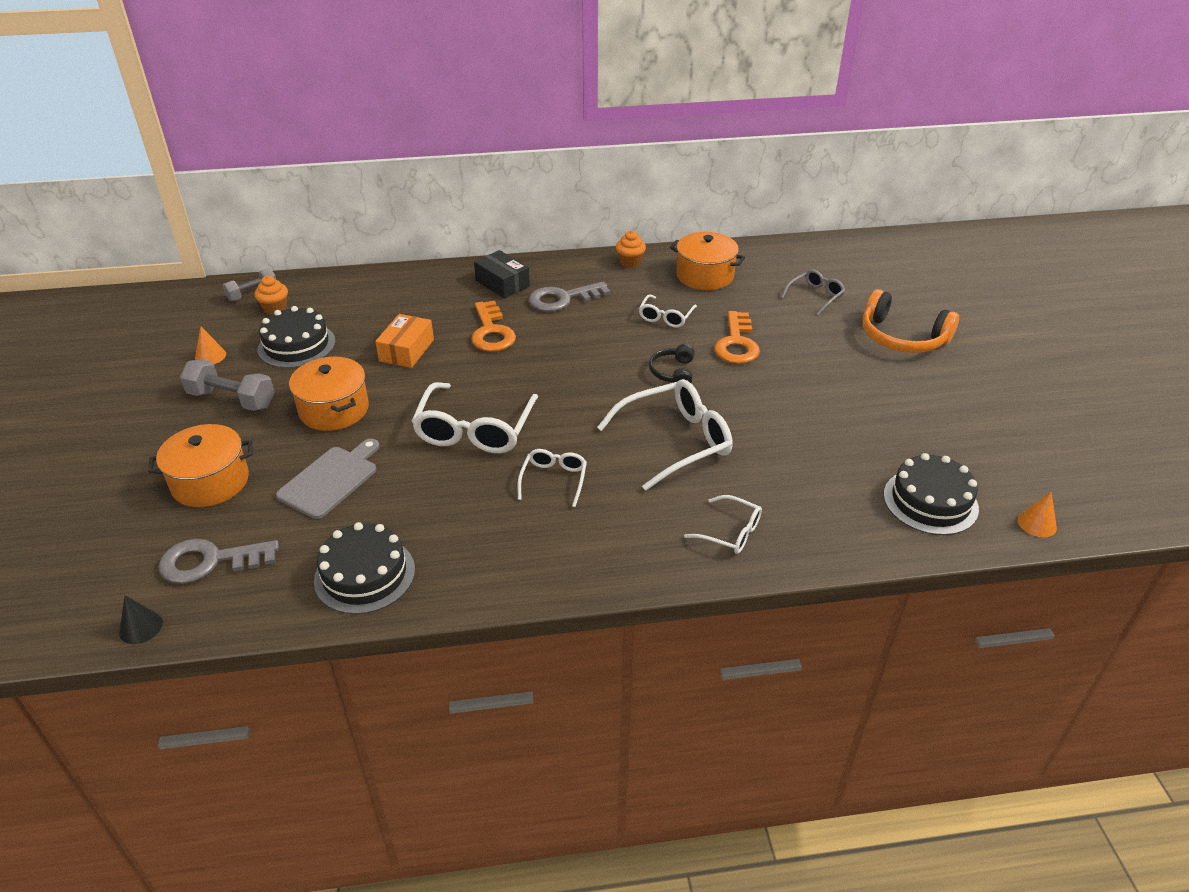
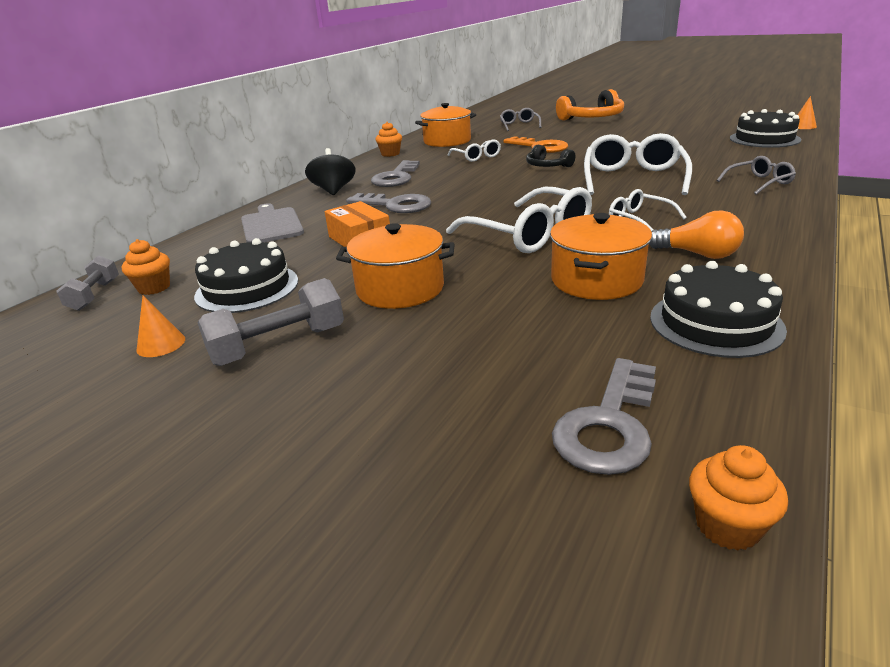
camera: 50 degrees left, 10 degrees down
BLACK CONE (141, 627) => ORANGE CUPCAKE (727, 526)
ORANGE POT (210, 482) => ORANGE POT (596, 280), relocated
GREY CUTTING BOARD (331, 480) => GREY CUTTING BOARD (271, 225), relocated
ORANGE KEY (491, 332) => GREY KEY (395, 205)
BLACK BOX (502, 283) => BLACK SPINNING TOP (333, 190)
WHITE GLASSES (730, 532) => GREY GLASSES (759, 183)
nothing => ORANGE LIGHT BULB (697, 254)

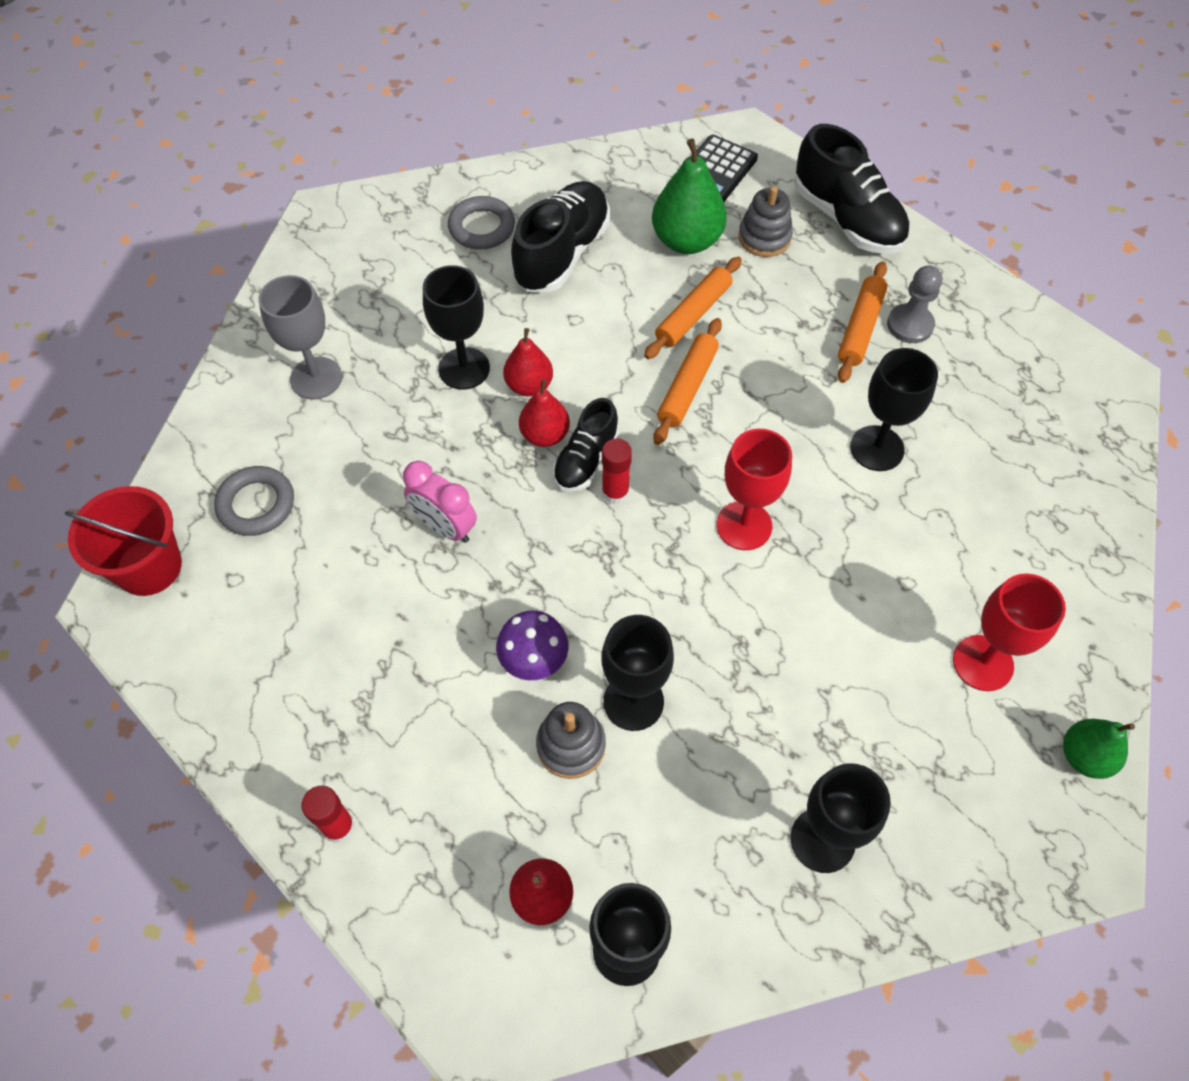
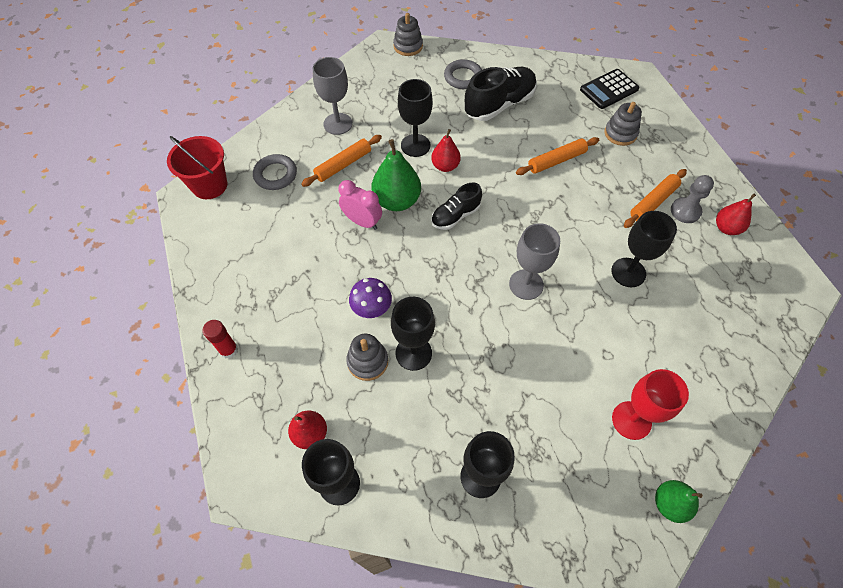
camera: 25 degrees right, 0 degrees up
PINK CLOCK (445, 527) => PINK CLOCK (362, 222), 150 degrees clockwise
RED PEAR (545, 435) => RED PEAR (726, 228), relocated
RED GLUE STICK (615, 492) => nothing
GREEN PEAR (686, 241) => GREEN PEAR (397, 201), relocated
ORANGE ROLLING PIN (687, 387) => ORANGE ROLLING PIN (343, 165), relocated
RED GOBLET (744, 525) => GREY GOBLET (526, 284)
BLACK SHOE (847, 219) => nothing
nothing => GREY STACKING TOY (408, 46)

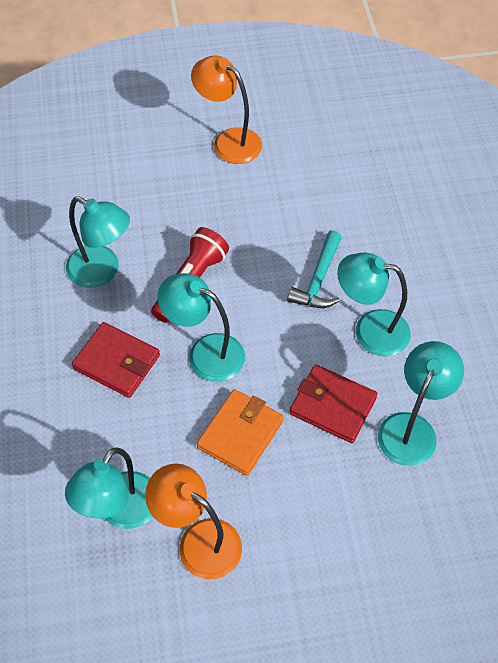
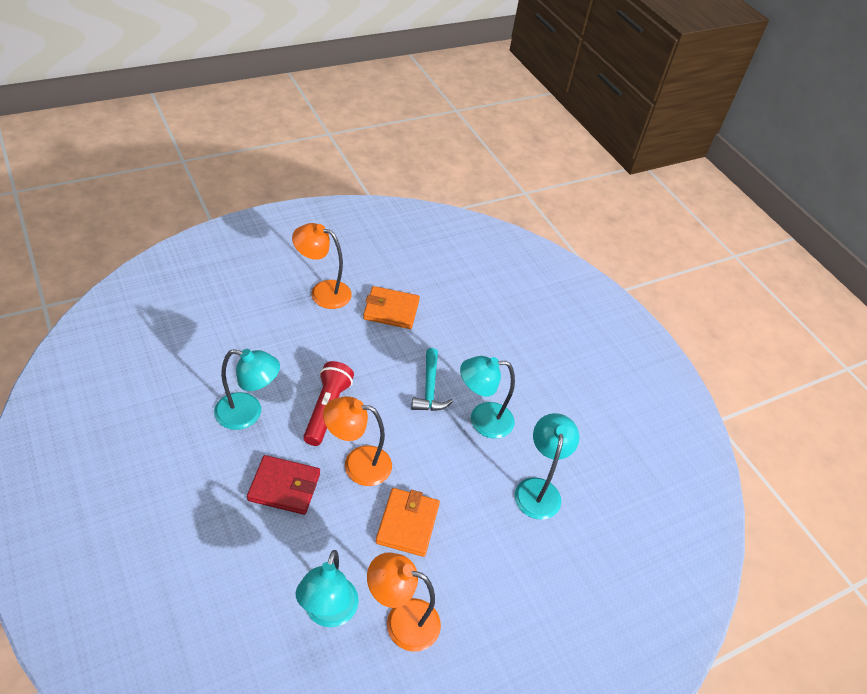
camera: 25 degrees left, 10 degrees down
TURQUOISE LAMP (205, 353) => ORANGE LAMP (357, 464)
RED WALLET (332, 406) => nothing
nothing => ORANGE WALLET (391, 310)

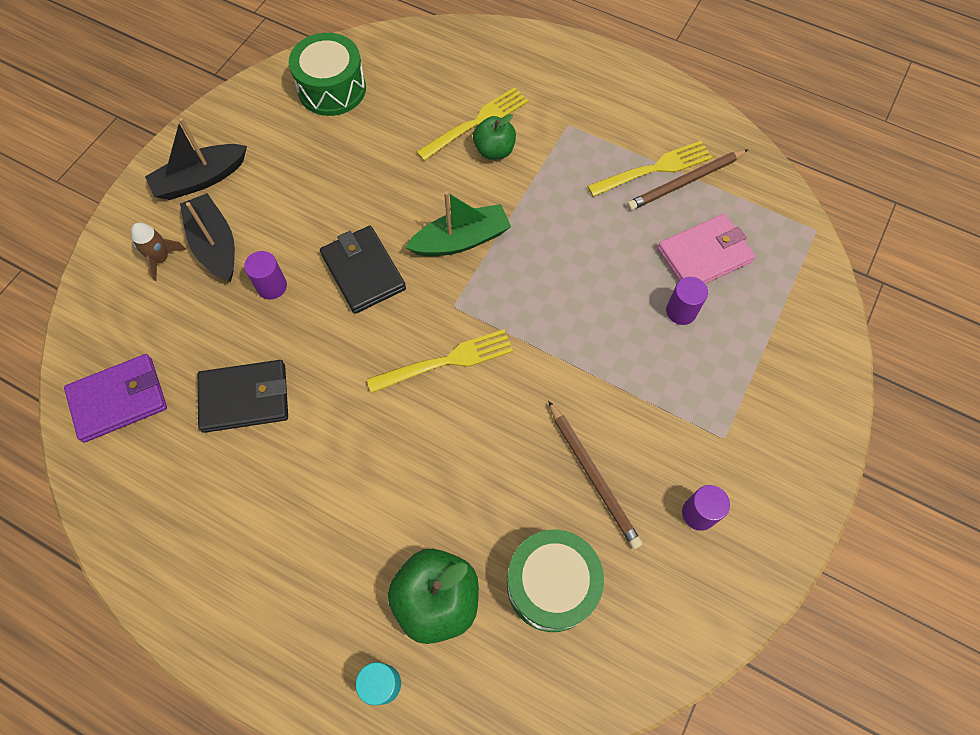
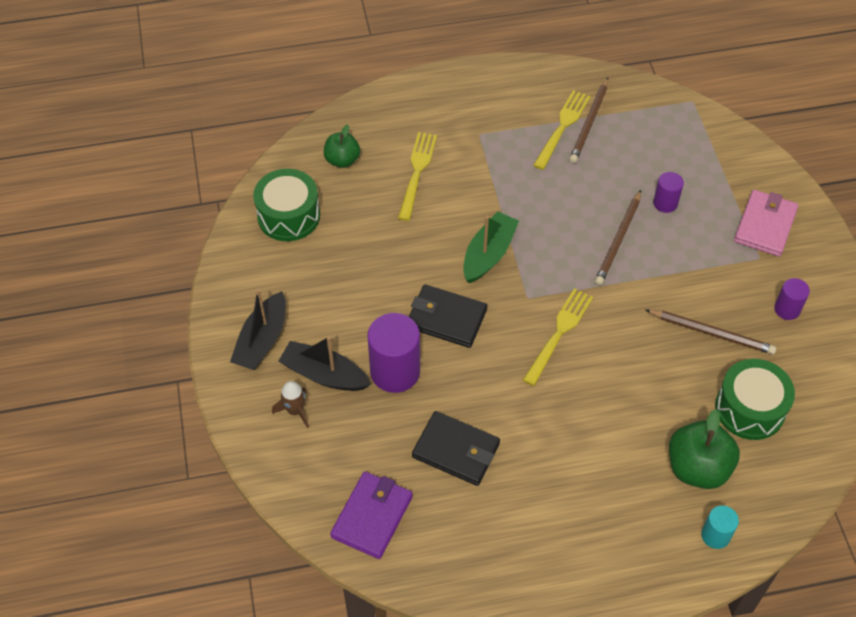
camera: 40 degrees left, 10 degrees down
BLACK WALLET (245, 398) => BLACK WALLET (456, 450), 75 degrees clockwise
PURPLE CYLINDER (272, 286) => PURPLE CYLINDER (395, 371), x1.86
GREEN APPLE (494, 150) => GREEN APPLE (342, 160), relocated
PINK WALLET (704, 255) => PINK WALLET (765, 225), relocated
nothing => BROWN PENCIL (618, 240)

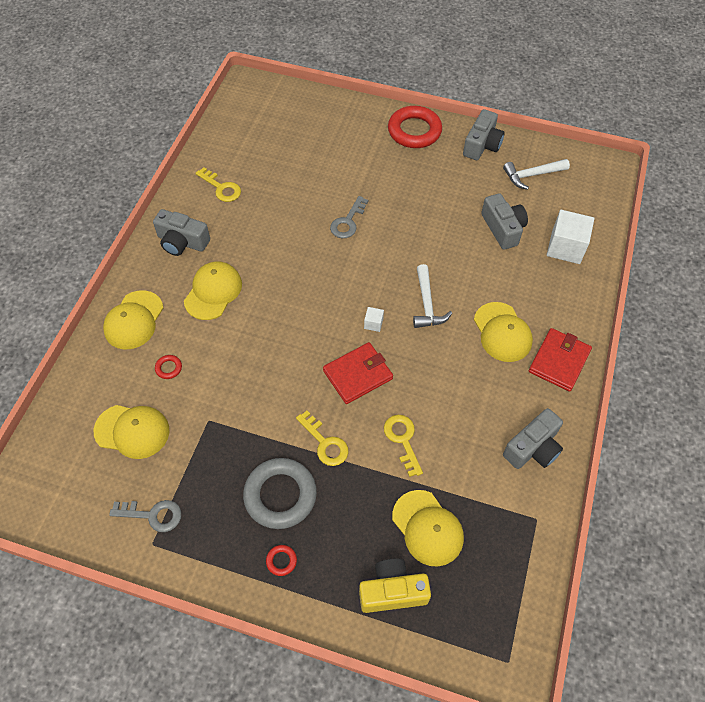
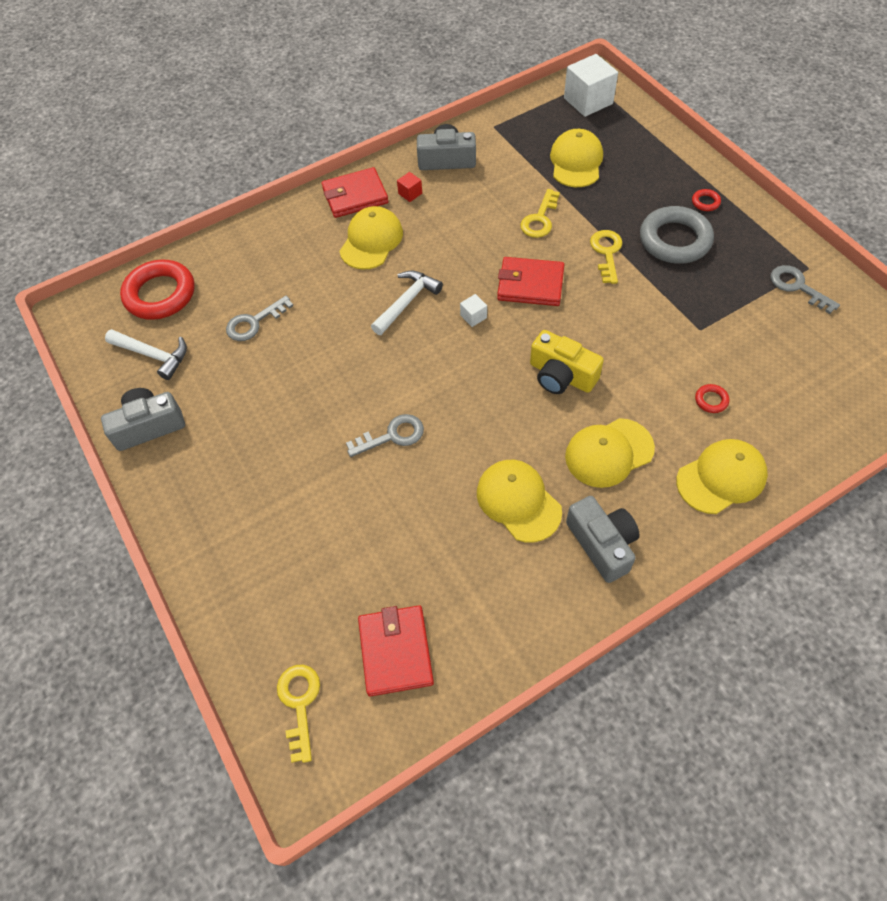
camera: 135 degrees left, 0 degrees up
YELLOW CAP (132, 431) => YELLOW CAP (518, 501), relocated
YELLOW KEY (221, 188) => YELLOW KEY (299, 703), relocated
YELLOW CAMERA (392, 591) => YELLOW CAMERA (561, 375), relocated
RED RING (414, 131) => RED RING (160, 294), relocated
GREY CAMERA (503, 228) => GREY KEY (254, 322)
WHITE CUBE (565, 247) => WHITE CUBE (588, 101), relocated
nothing => RED WALLET (395, 651)
nothing => RED CUBE (410, 193)

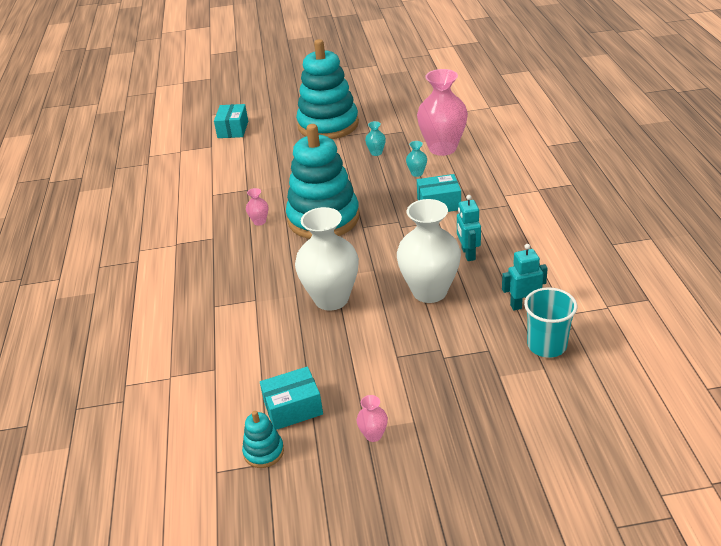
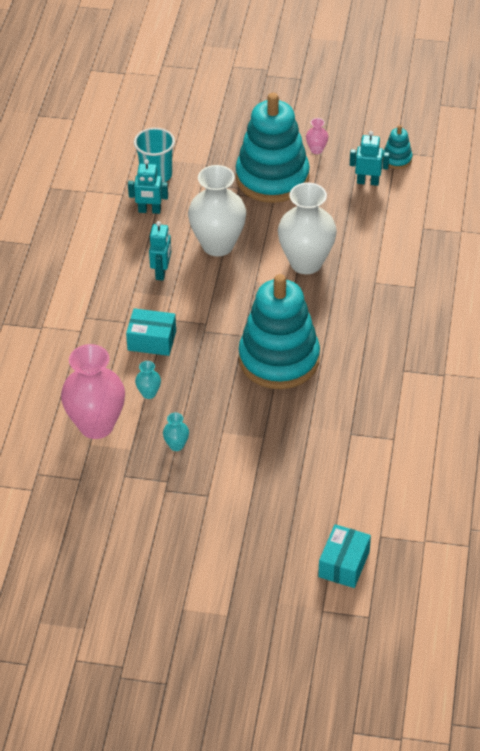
camera: 165 degrees left, 10 degrees up
PINK VASE (259, 221) => nothing
TURQUOISE BOX (293, 408) => TURQUOISE ROBOT (367, 182)
TURQUOISE STACKING TOY (328, 125) => TURQUOISE STACKING TOY (272, 178), relocated

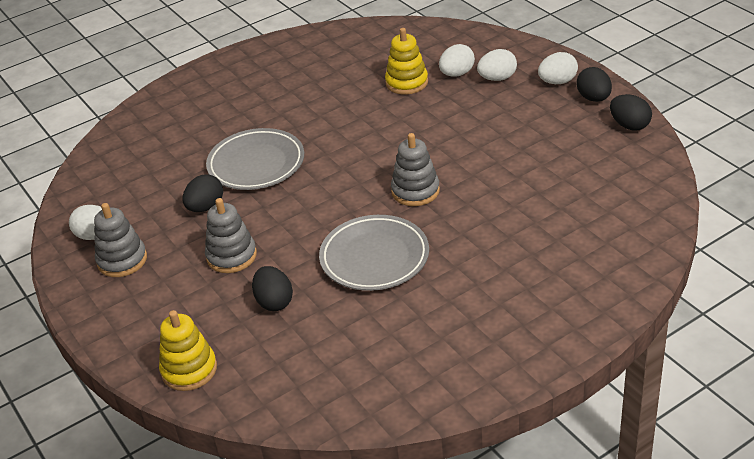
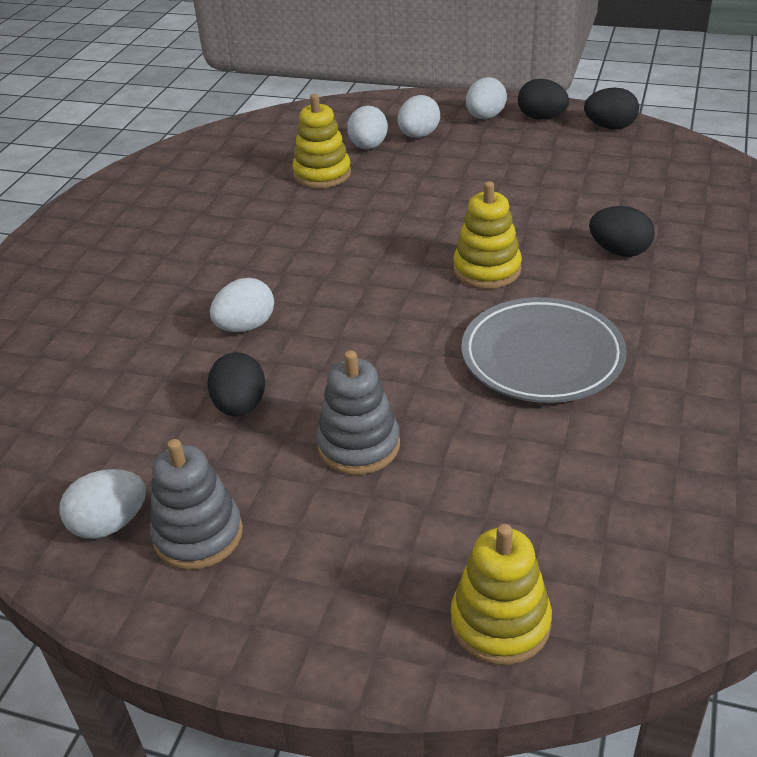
camera: 40 degrees left, 0 degrees up
GREY PLATE (256, 164) => WHITE EGG (246, 326)
BLACK EGG (274, 302) => BLACK EGG (619, 251), relocated
GREY STACKING TOY (415, 191) => YELLOW STACKING TOY (487, 269)

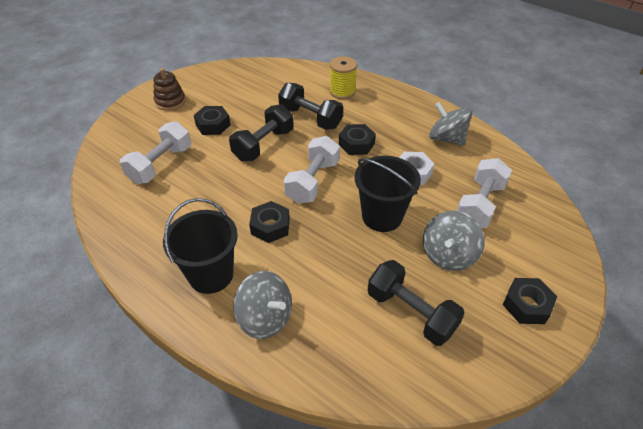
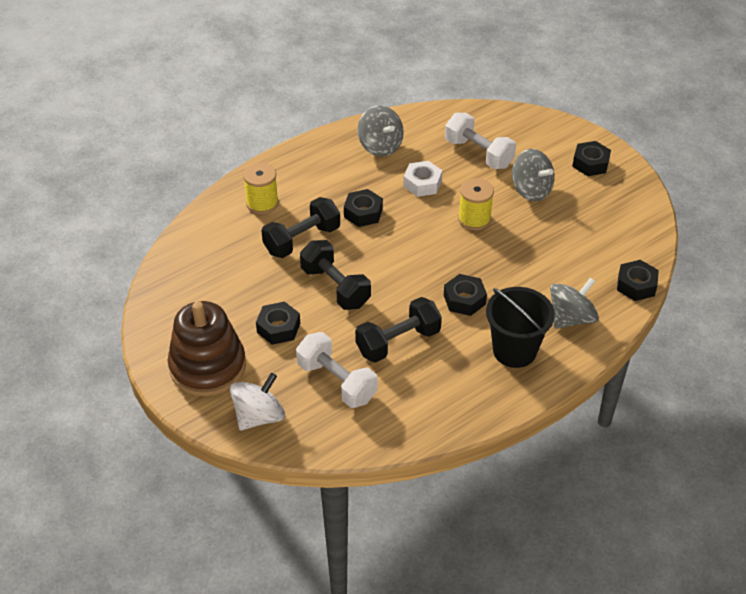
camera: 75 degrees left, 0 degrees up
BROWN STACKING TOY (170, 101) => BROWN STACKING TOY (208, 366), x1.82
WHITE DUMBBELL (313, 181) => nothing
BLACK BUCKET (382, 216) => YELLOW SPOOL (474, 219)
BLACK DUMBBELL (411, 312) => BLACK DUMBBELL (398, 342), relocated
GREY SPINNING TOP (447, 139) => GREY SPINNING TOP (380, 146), 90 degrees counterclockwise
nothing => WHITE SPINNING TOP (259, 416)
nothing => BLACK NUT (636, 285)

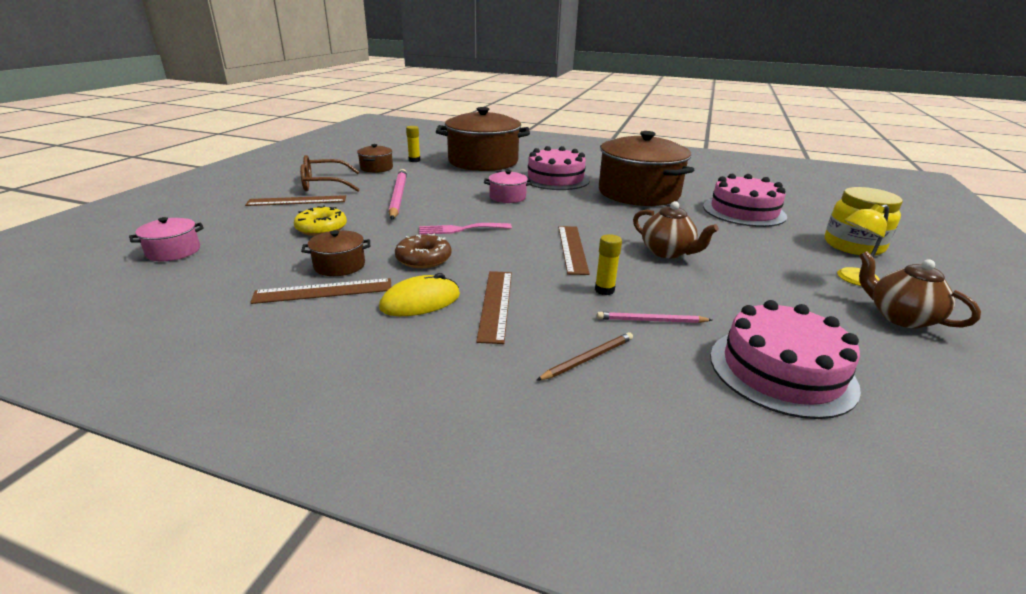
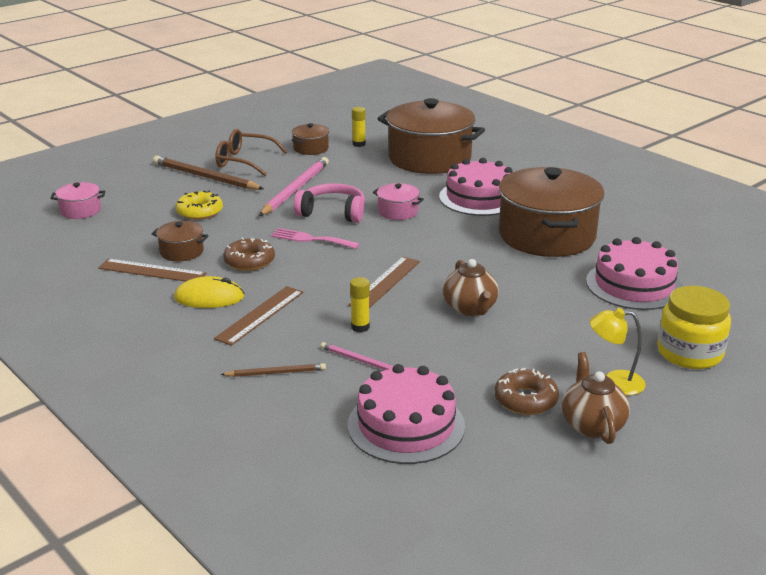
camera: 30 degrees right, 0 degrees up
BROWN RULER (297, 201) => BROWN PENCIL (205, 177)
nothing => PINK HEADPHONES (332, 212)
nothing => BROWN DONUT (525, 399)

